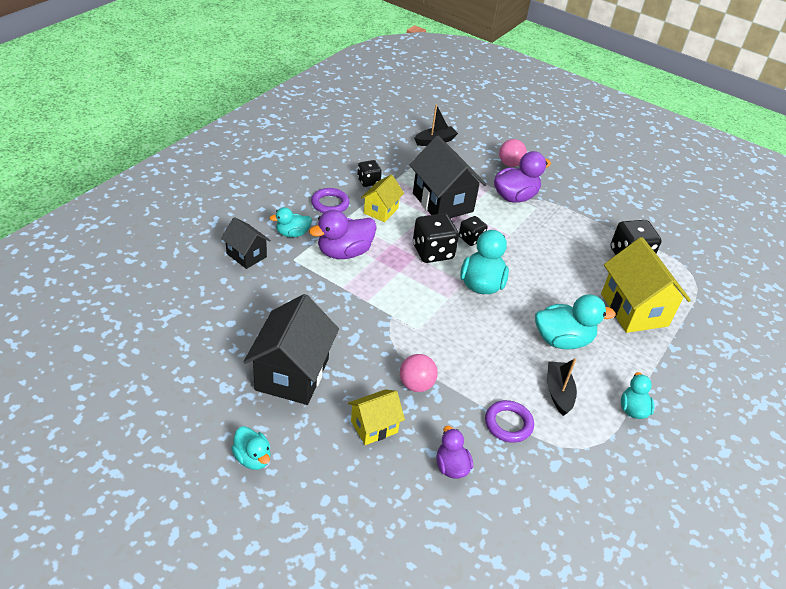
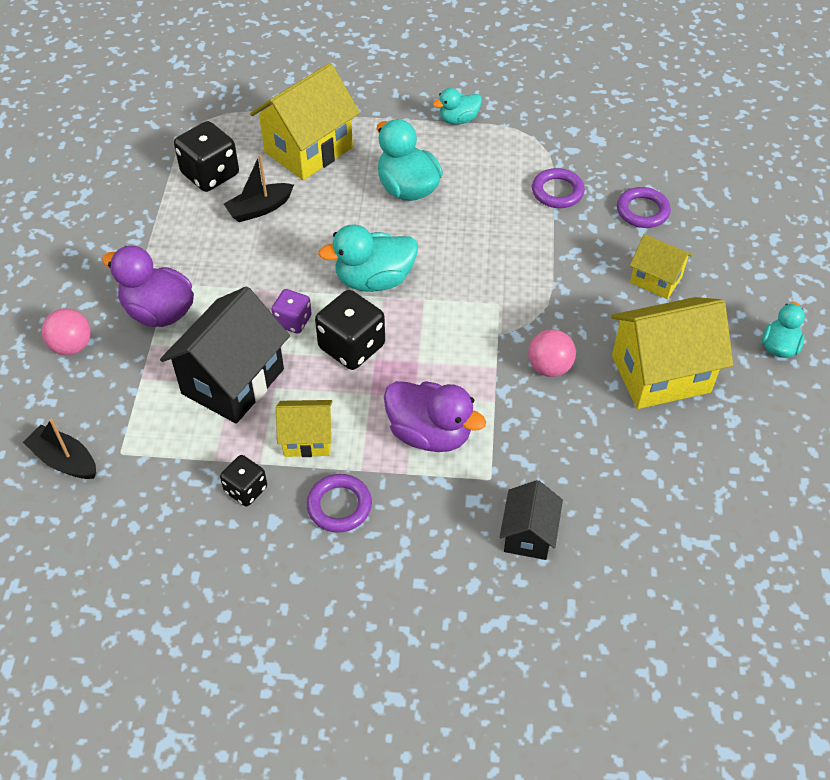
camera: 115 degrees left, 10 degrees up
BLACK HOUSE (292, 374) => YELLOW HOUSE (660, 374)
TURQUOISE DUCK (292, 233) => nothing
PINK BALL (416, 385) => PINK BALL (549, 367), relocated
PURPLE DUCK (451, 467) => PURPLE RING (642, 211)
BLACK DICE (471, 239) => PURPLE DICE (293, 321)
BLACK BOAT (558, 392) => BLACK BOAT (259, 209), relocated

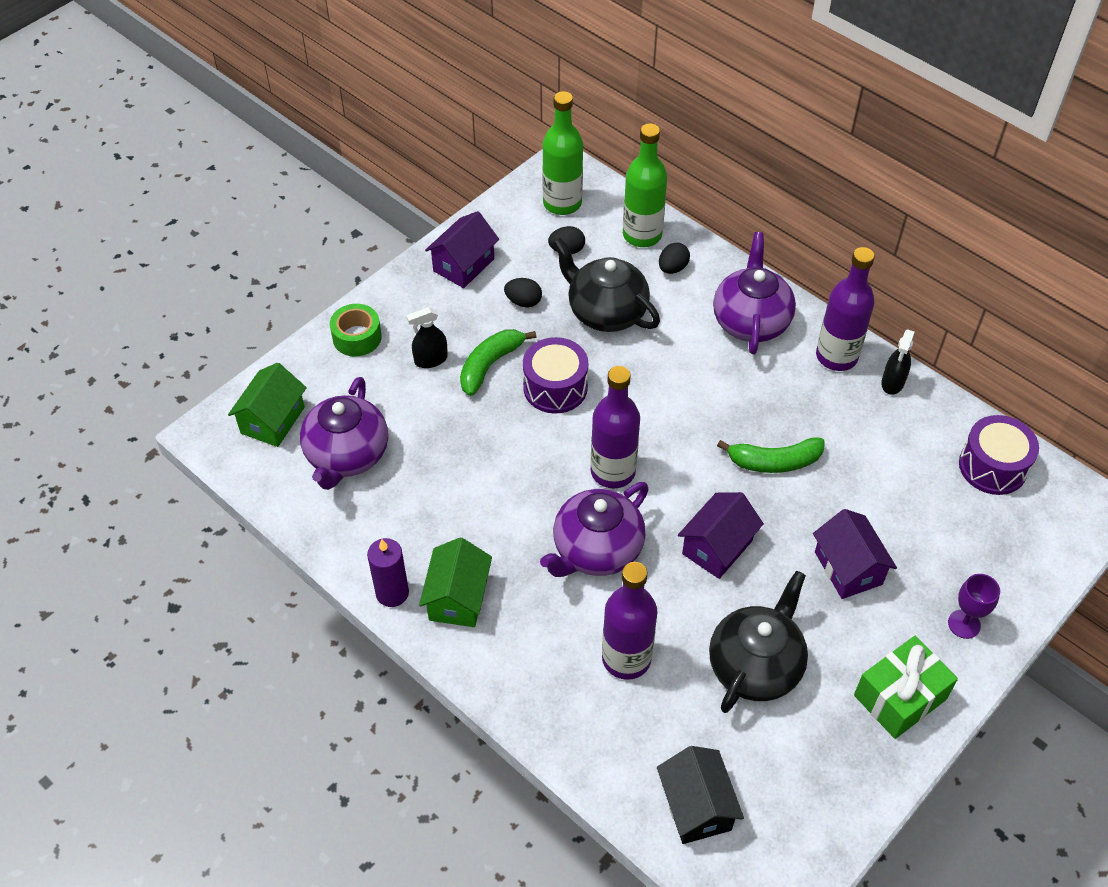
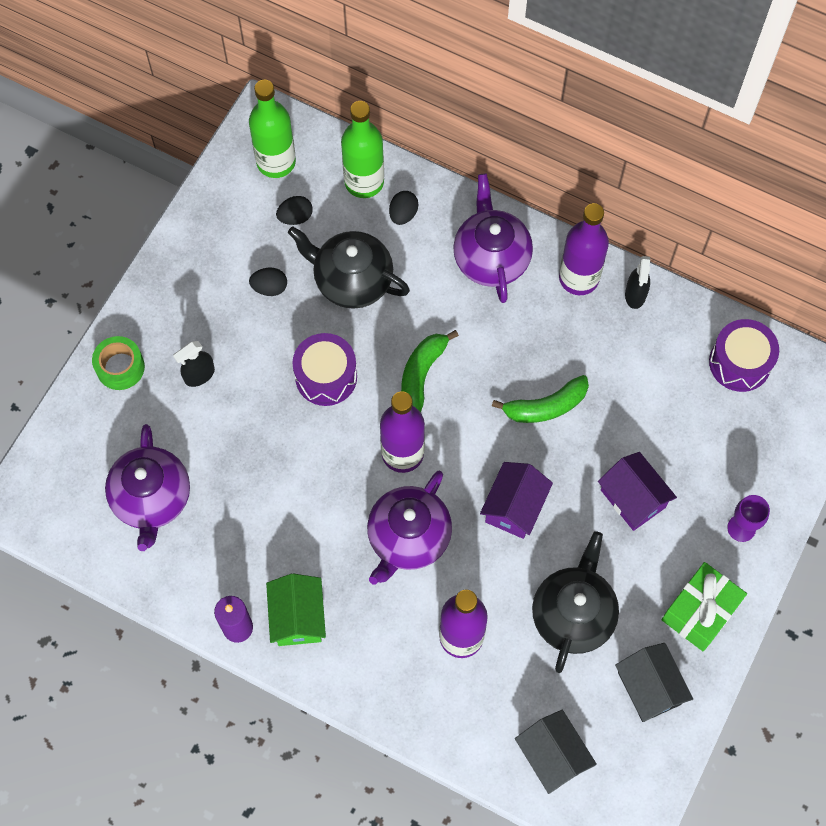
camera: 15 degrees left, 15 degrees up
GREEN HOUSE (273, 420) => nothing
PURPLE HOUSE (463, 265) => nothing
GREEN BANANA (490, 365) => GREEN BANANA (422, 374), relocated
nothing => BLACK HOUSE (649, 688)

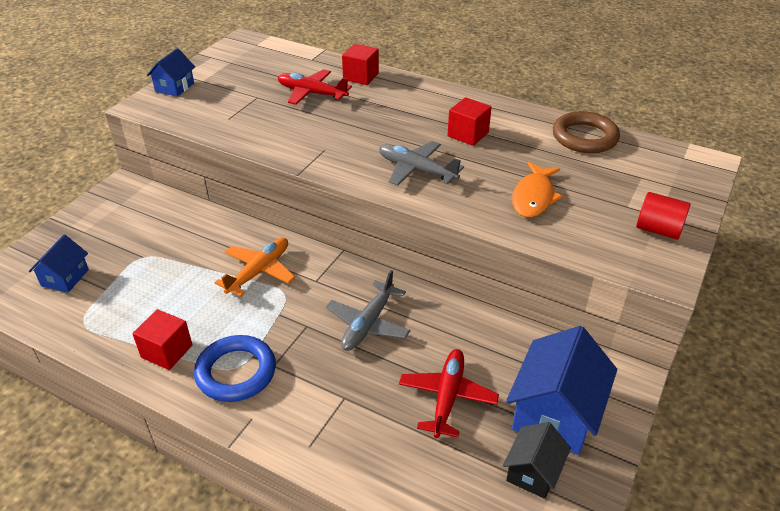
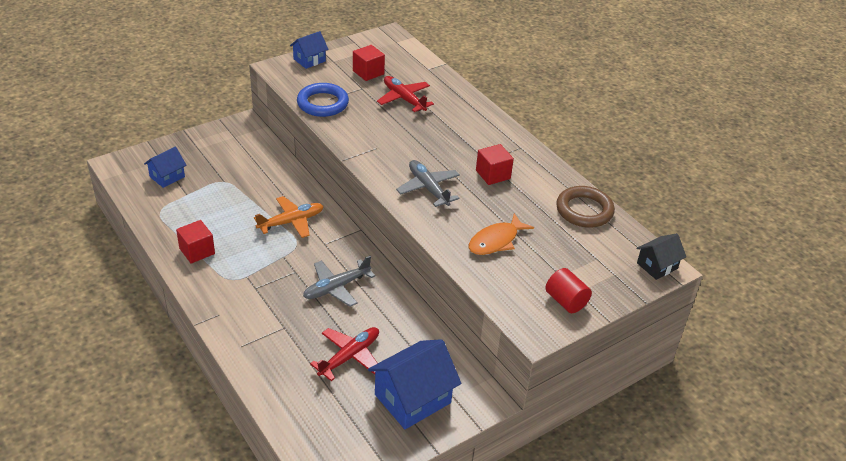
camera: 25 degrees right, 0 degrees up
BLUE RING (236, 372) => BLUE RING (322, 103), relocated
RED CUBE (361, 76) => RED CUBE (368, 72), relocated
BLACK HOUSE (533, 472) => BLACK HOUSE (657, 266), relocated

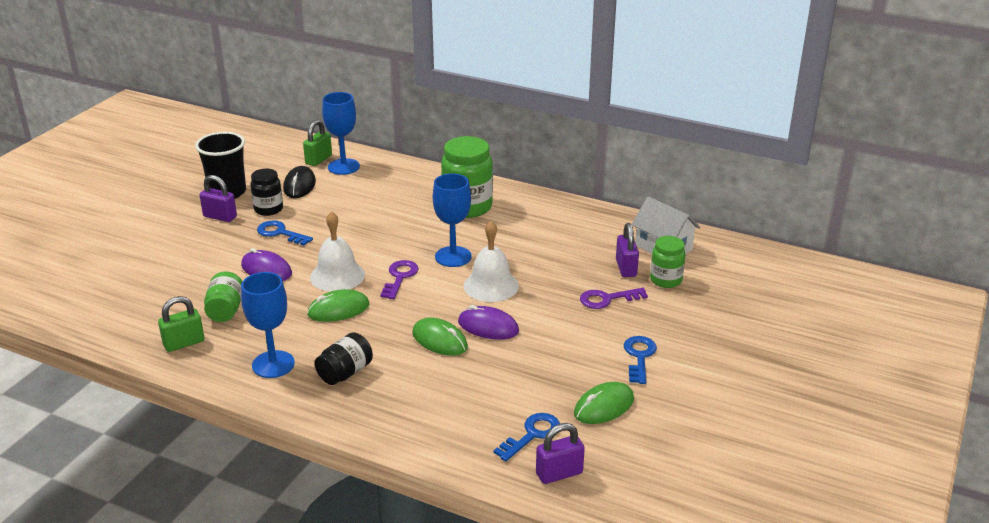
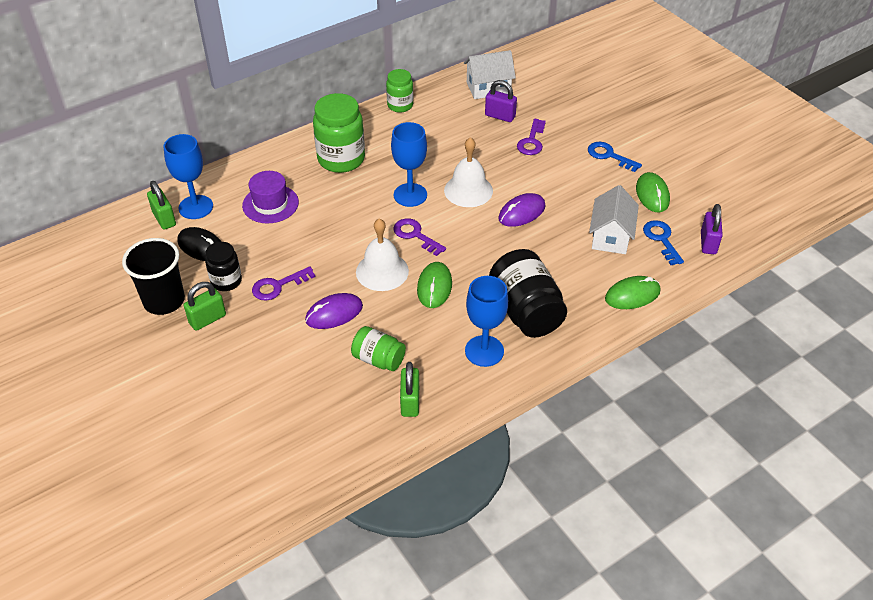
camera: 60 degrees left, 15 degrees up
PURPLE PADLOCK (220, 217) => GREEN PADLOCK (207, 319)
BLUE KEY (280, 233) => PURPLE KEY (278, 286)
BLACK JAR (345, 373) => BLACK JAR (526, 311), x1.72
GREEN MOUSE (439, 340) => GREEN MOUSE (632, 295), relocated
GREEN JAR (666, 280) => GREEN JAR (400, 105), relocated
nothing => PURPLE HAT (270, 204)
nothing => WHITE HOUSE (610, 236)

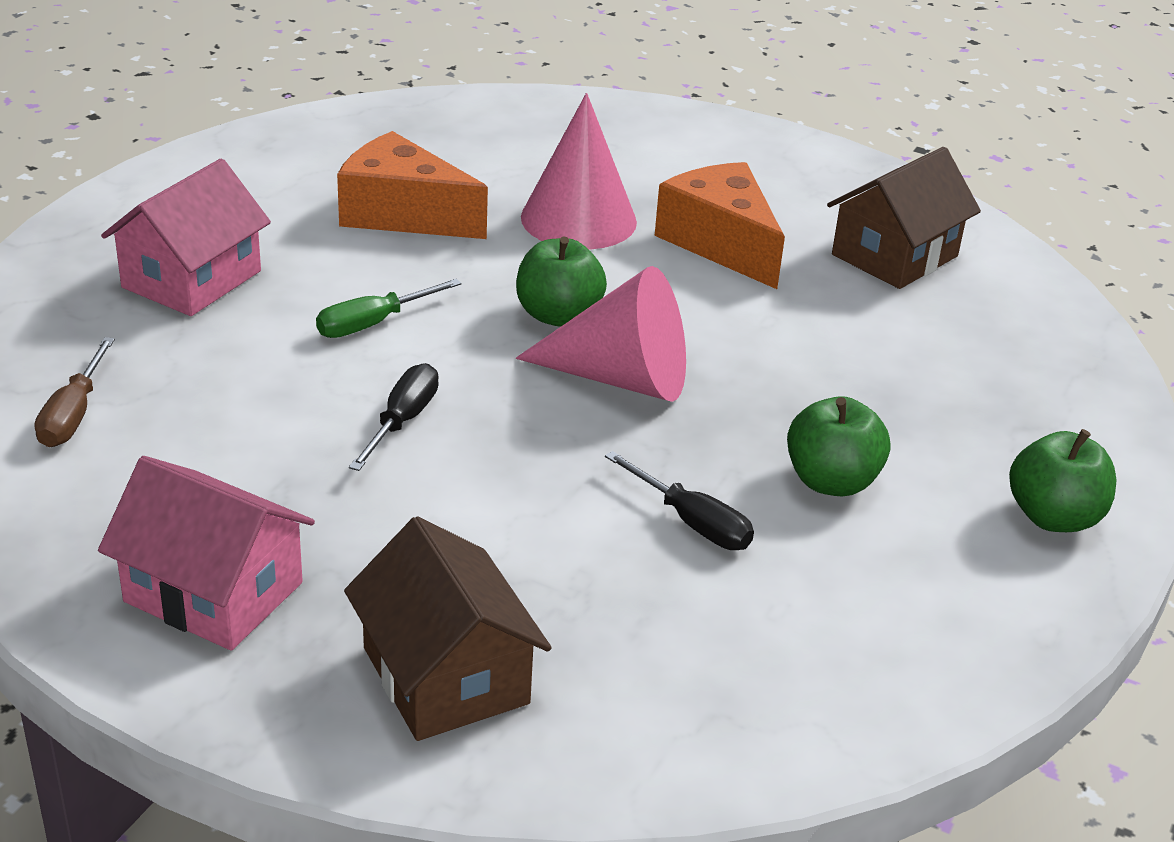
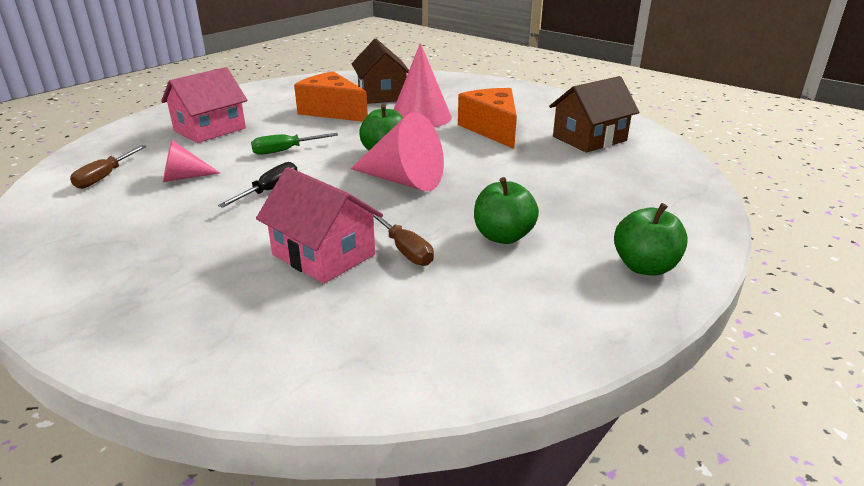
camera: 15 degrees right, 5 degrees down
PINK HOUSE (213, 592) => PINK HOUSE (323, 254), relocated
BROWN HOUSE (445, 676) => BROWN HOUSE (382, 94), relocated
BLACK SCREWDRIVER (692, 522) => BROWN SCREWDRIVER (404, 250)
nothing => PINK CONE (184, 177)

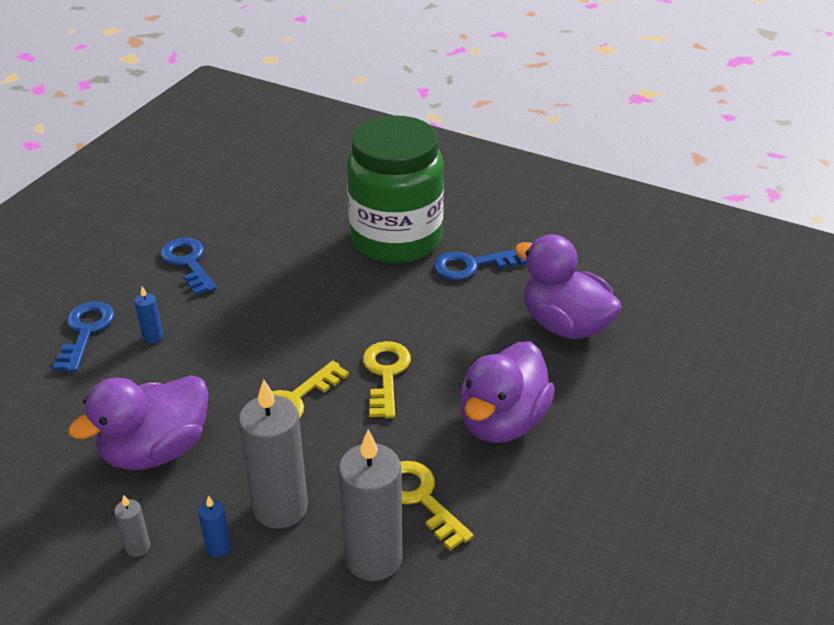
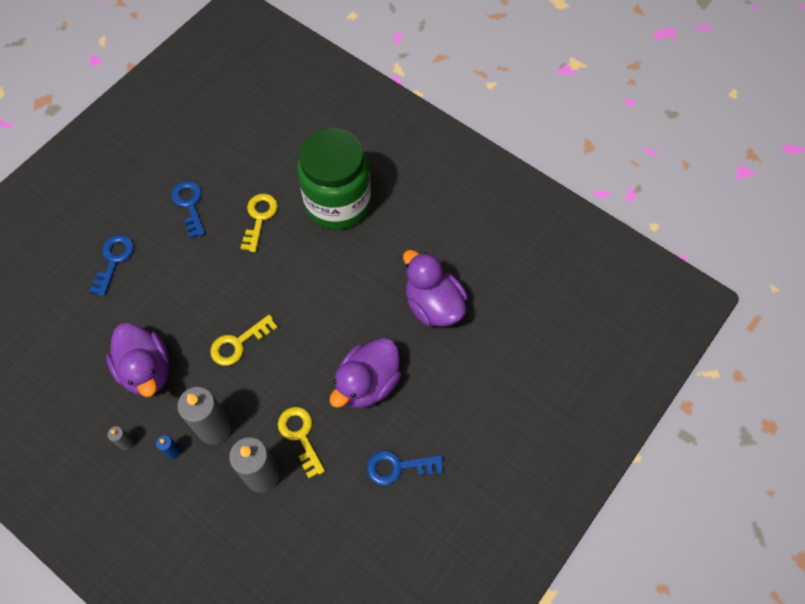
camera: 10 degrees right, 25 degrees up
PURPLE DUCK (156, 450) => PURPLE DUCK (146, 370), 90 degrees counterclockwise
BLUE CANDLE (153, 336) => nothing
YELLOW KEY (386, 374) => YELLOW KEY (259, 218), relocated
BLUE KEY (472, 265) => BLUE KEY (398, 467), relocated

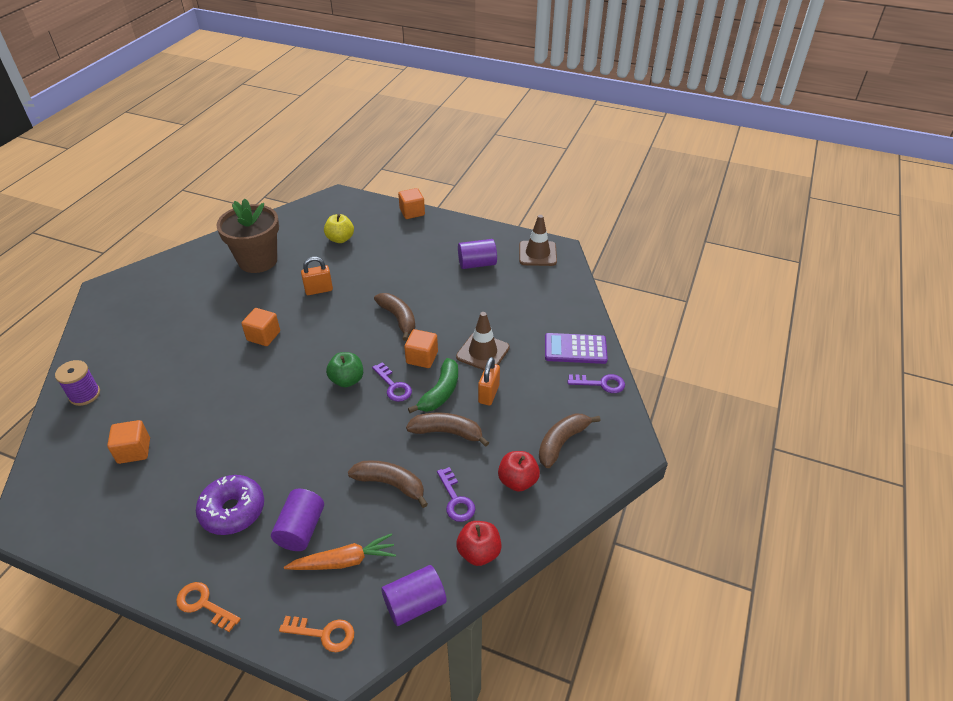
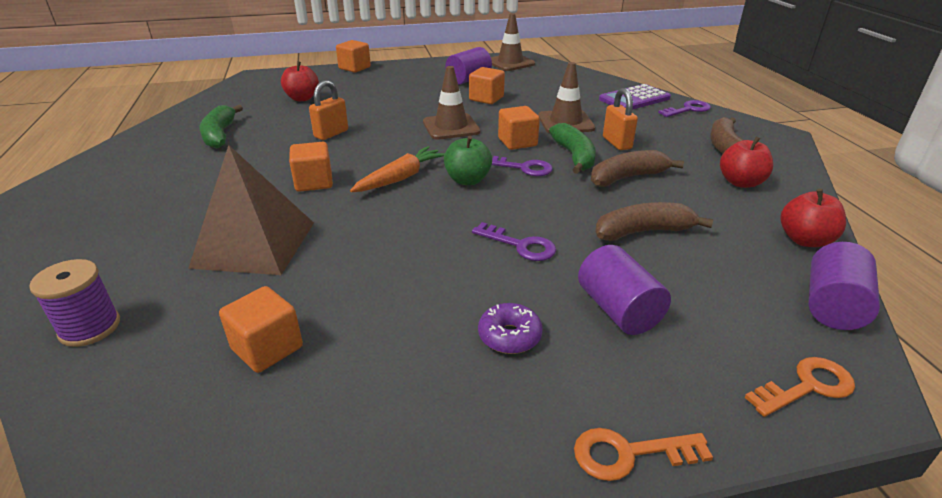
camera: 35 degrees left, 10 degrees down
PURPLE DONUT (233, 510) => PURPLE DONUT (509, 336), x0.59
BROWN FLOWER POT (258, 261) => GREEN BANANA (220, 135)
ORANGE CARROT (344, 561) => ORANGE CARROT (400, 178), relocated
YELLOW APPLE (340, 239) => RED APPLE (302, 98)
BROWN BANANA (398, 319) => BROWN TRAFFIC CONE (451, 127)
PURPLE KEY (456, 500) => PURPLE KEY (520, 245), relocated
nothing => BROWN PYRAMID (254, 244)
nothing => ORANGE CUBE (486, 98)

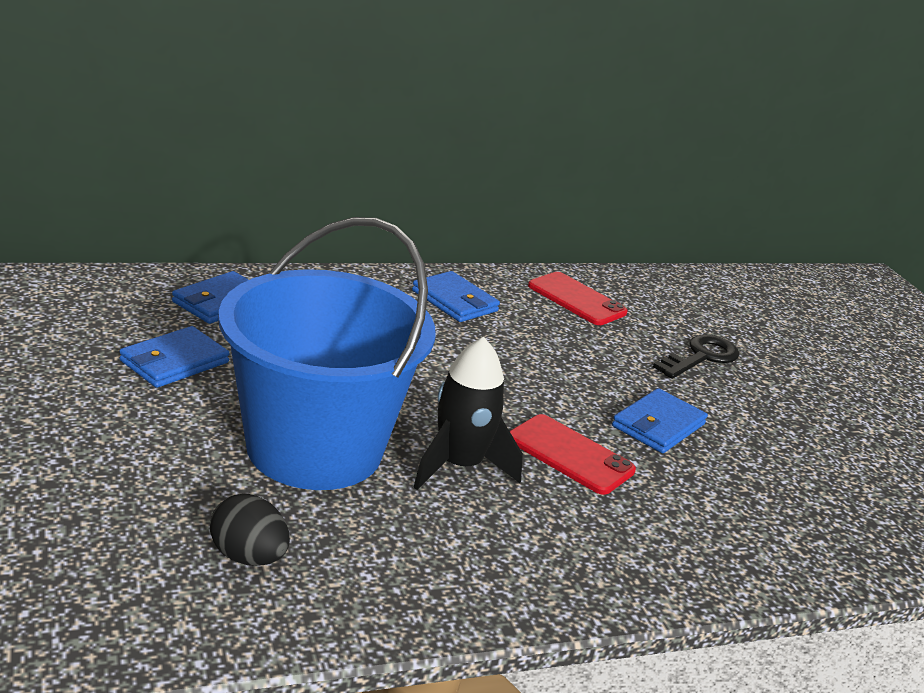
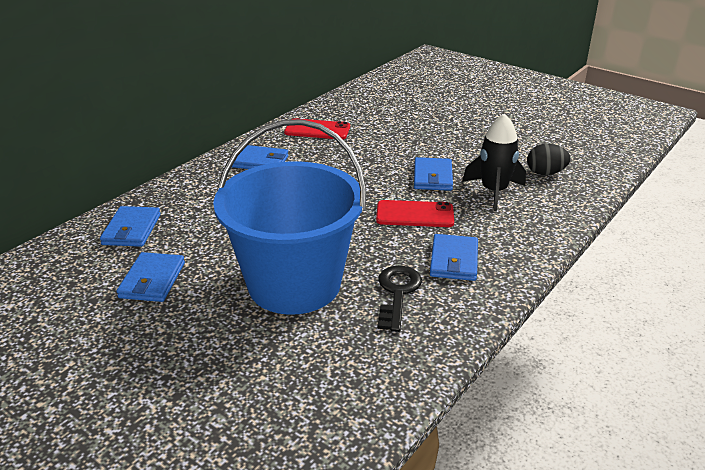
camera: 30 degrees left, 5 degrees up
BLACK EGG (248, 557) => BLACK EGG (545, 173), relocated
BLACK ROCKET (459, 466) => BLACK ROCKET (494, 192), relocated
BLACK KEY (701, 357) => BLACK KEY (397, 293), relocated
nothing => BLUE WALLET (454, 260)

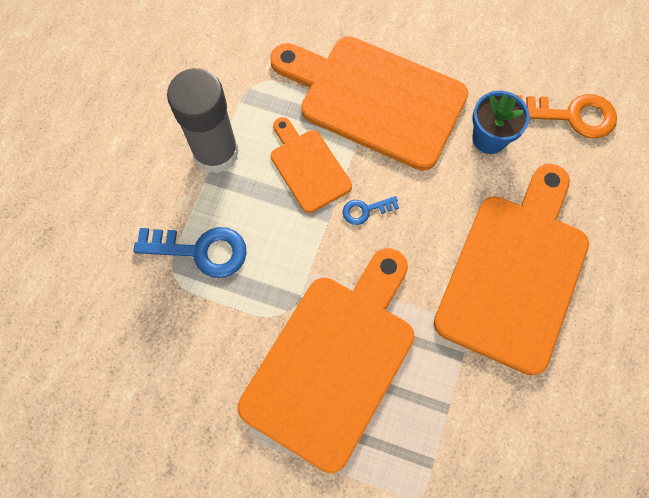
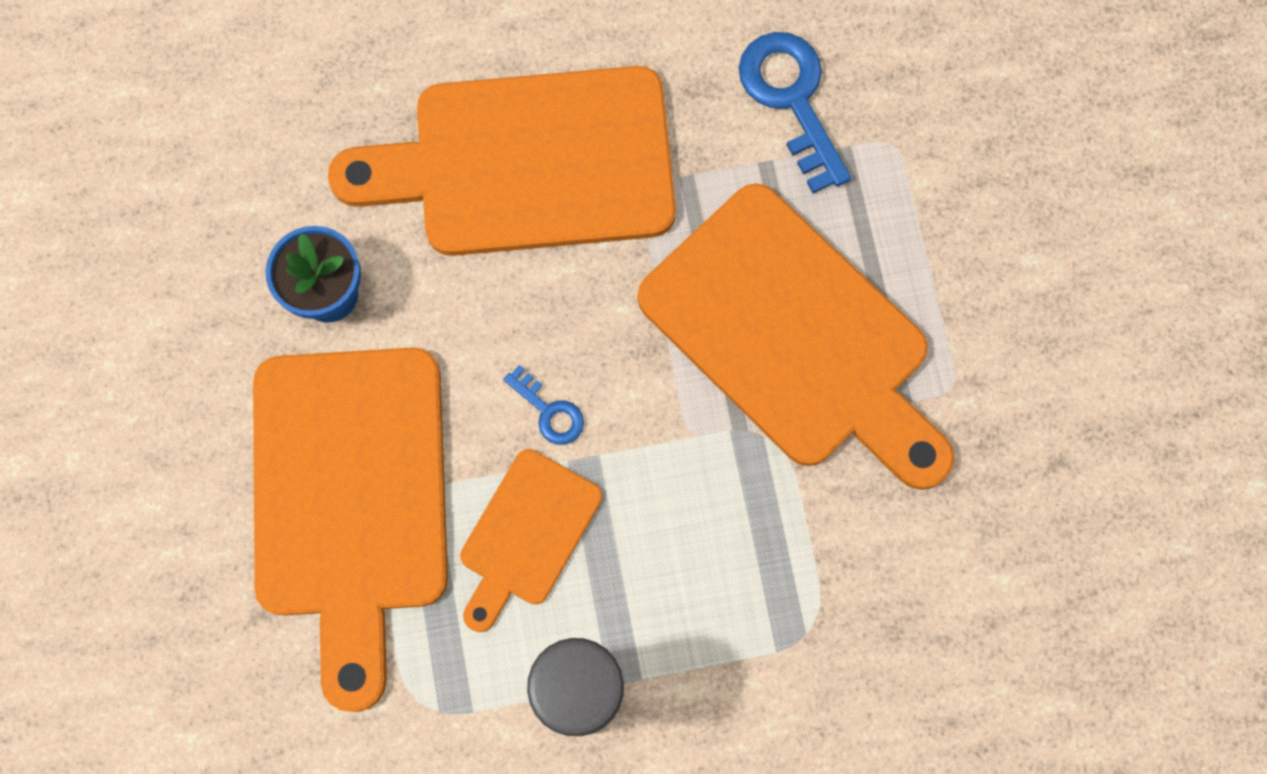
camera: 120 degrees left, 5 degrees up
BLUE KEY (200, 250) => BLUE KEY (792, 99), relocated
ORANGE CUTTING BOARD (333, 361) => ORANGE CUTTING BOARD (794, 336), 135 degrees counterclockwise
ORANGE KEY (571, 115) => nothing

